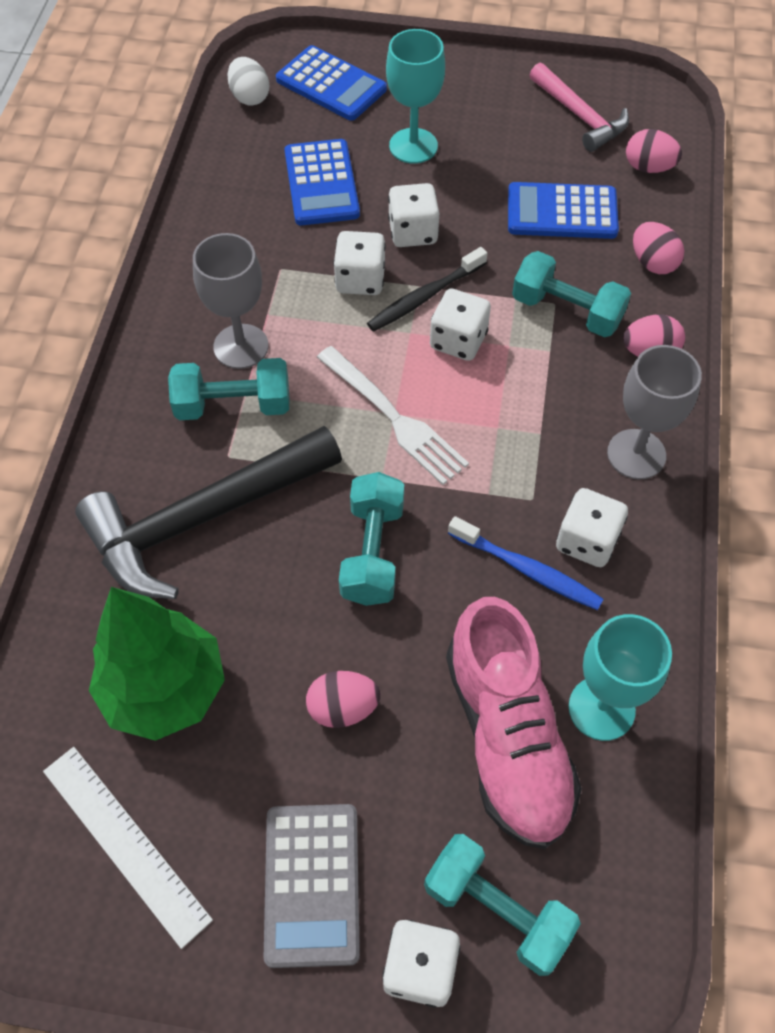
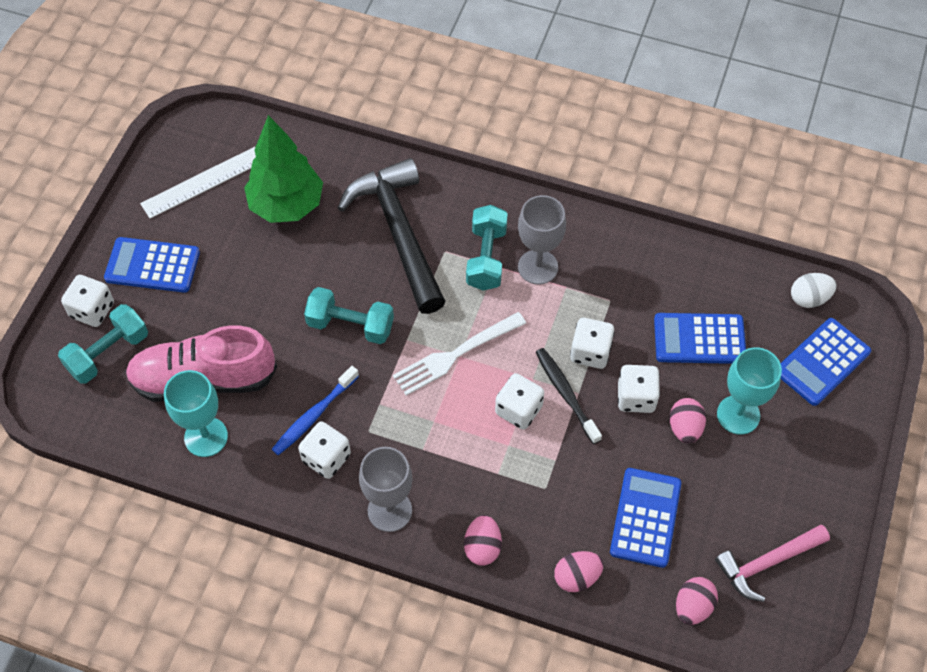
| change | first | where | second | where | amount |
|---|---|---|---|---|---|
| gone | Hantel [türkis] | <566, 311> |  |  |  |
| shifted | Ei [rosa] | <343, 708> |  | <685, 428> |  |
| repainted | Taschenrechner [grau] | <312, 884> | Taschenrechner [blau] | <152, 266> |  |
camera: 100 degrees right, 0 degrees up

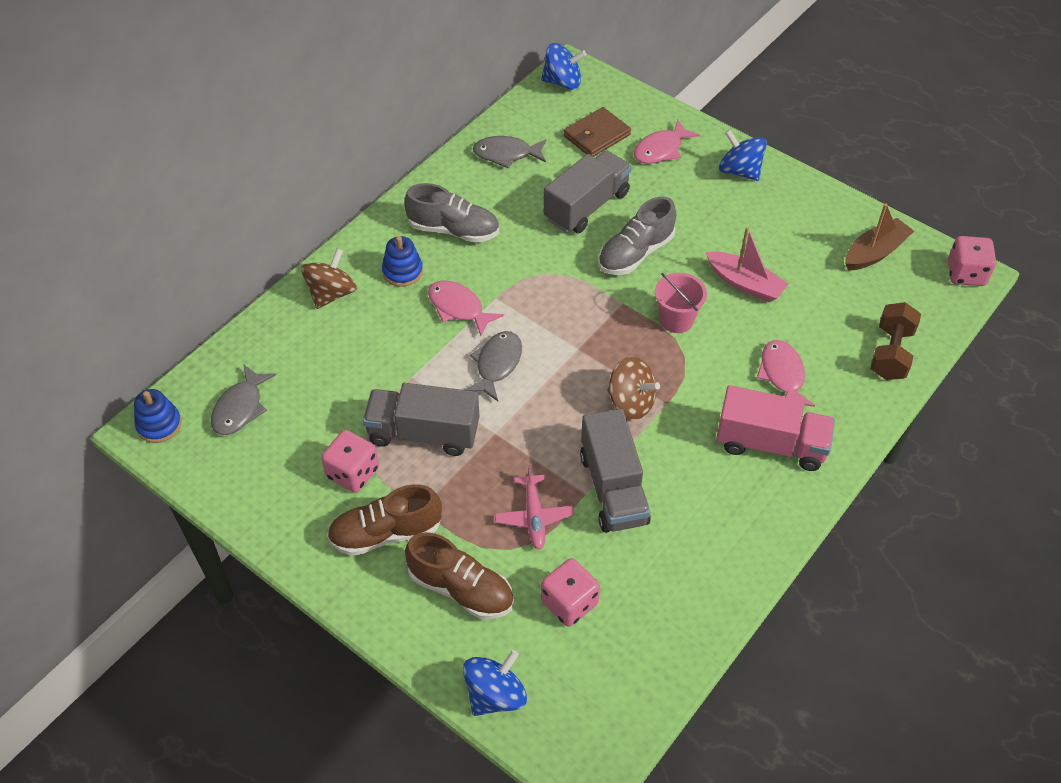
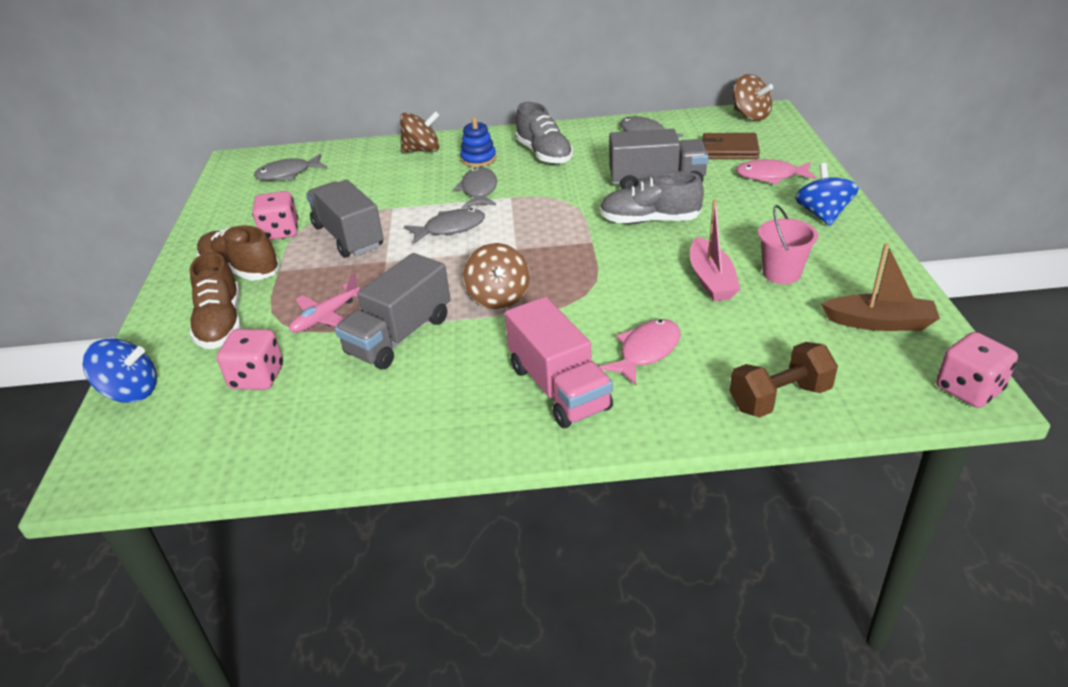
| change | first | where | second | where | amount |
|---|---|---|---|---|---|
| repainted | Kreisel [blau] | <563, 82> | Kreisel [braun] | <750, 116> |  |
| shifted | Eimer [rosa] | <676, 320> |  | <781, 273> |  |
| repainted | Fisch [rosa] | <458, 308> | Fisch [grau] | <479, 190> |  |
| gone | Stapelspielzeug [blau] | <159, 425> |  |  |  |
camera: 50 degrees right, 15 degrees down

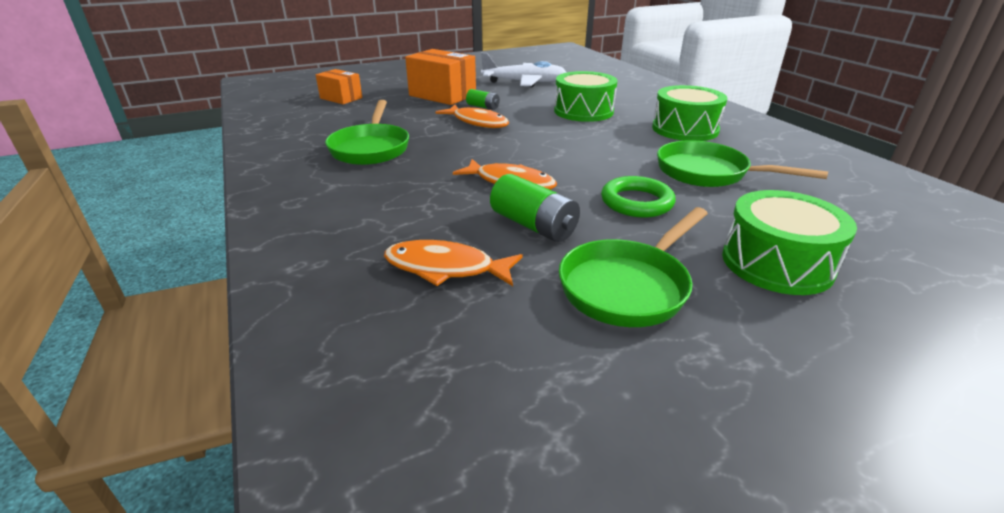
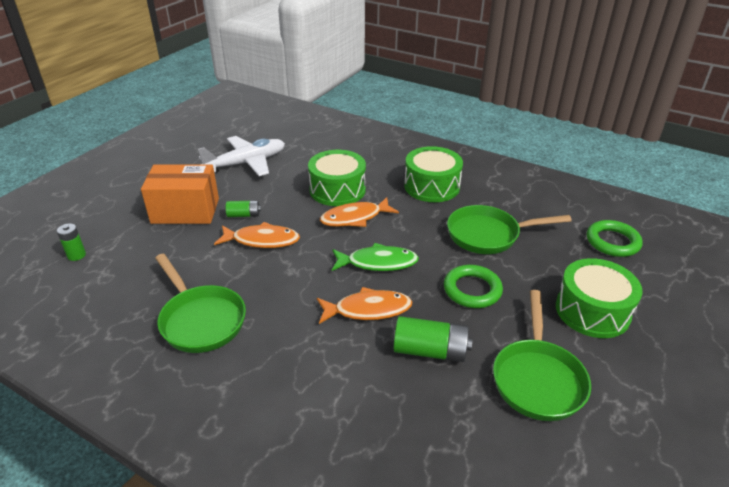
| change | first | where | second | where | amount |
|---|---|---|---|---|---|
| swapped | Schachtel [orange] | <341, 98> | Batterie [grün] | <76, 255> |  |
| shifted | Fisch [orange] | <445, 268> |  | <355, 218> |  |
| new |  |  | Ring [grün] | <612, 242> |  |
| new |  |  | Fisch [grün] | <378, 263> |  |
camera: 35 degrees left, 5 degrees up

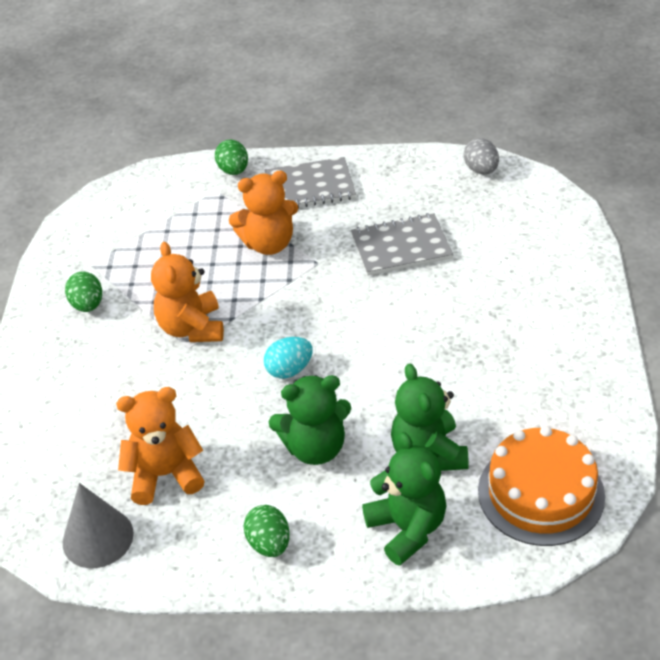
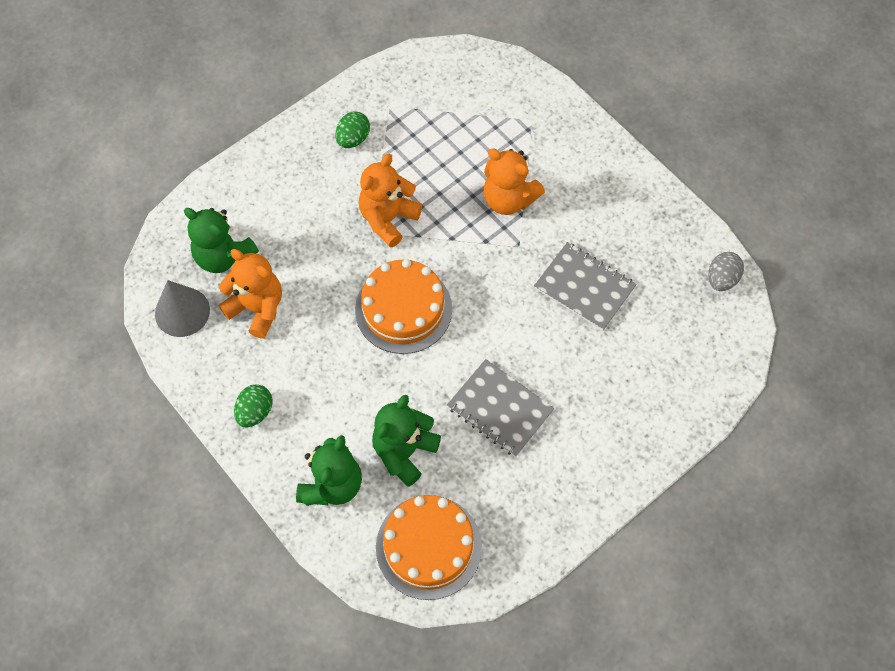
| change | first | where | second | where | amount |
|---|---|---|---|---|---|
| gone | Ei [grün] | <233, 170> |  |  |  |
| shifted | Notizbuch [grau] | <310, 187> |  | <500, 409> |  |
| swapped | Ei [türkis] | <289, 370> | Kuchen [orange] | <403, 309> |  |
| shifted | Teddybär [grün] | <315, 448> |  | <223, 256> |  |
camera: 45 degrees right, 20 degrees up

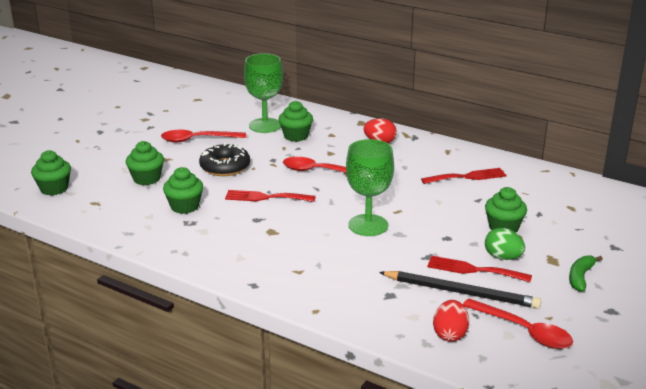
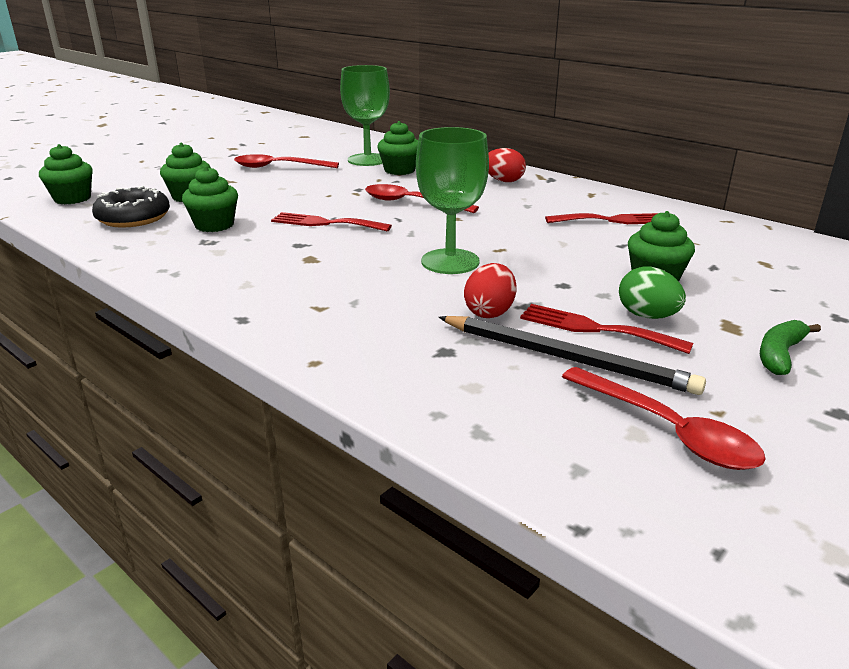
| change | first | where | second | where | amount |
|---|---|---|---|---|---|
| shifted | Donut [schwarz] | <225, 167> |  | <133, 218> |  |
| shifted | Ei [rot] | <450, 334> |  | <489, 312> |  |
camera: 10 degrees right, 0 degrees up

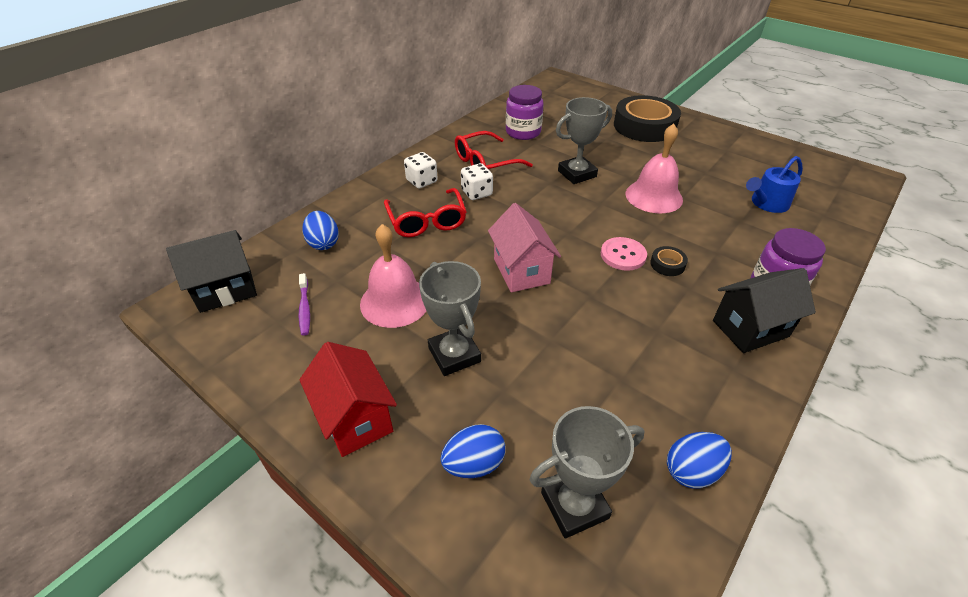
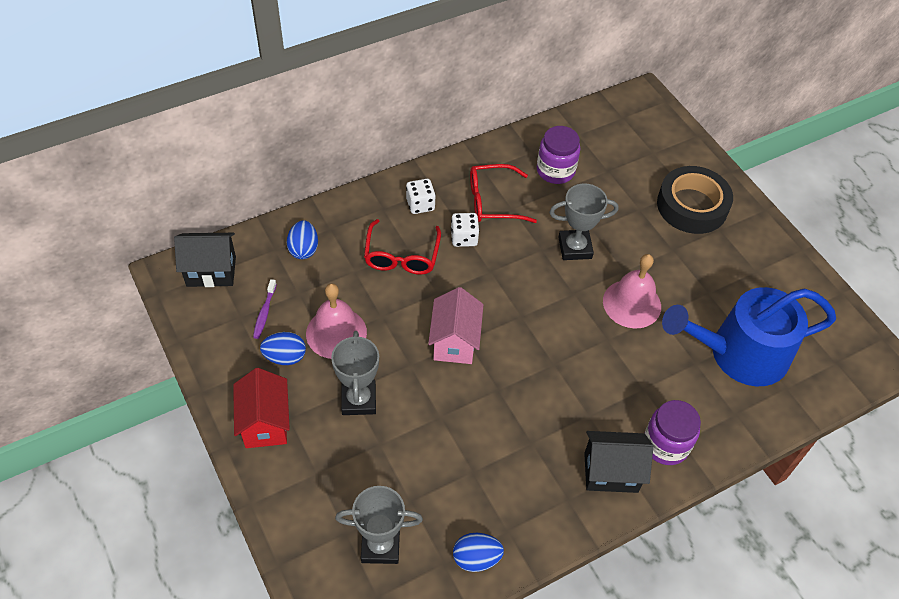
| change | first | where | second | where | amount |
|---|---|---|---|---|---|
| scaled | Gießkanne [blau] | <767, 203> |  | <739, 353> | x2.03 |
| gone | Knopf [rosa] | <623, 255> |  |  |  |
| gone | Klebeband [schwarz] | <667, 264> |  |  |  |
| shifted | Ei [blau] | <474, 464> |  | <285, 357> |  |
camera: 20 degrees right, 10 degrees up

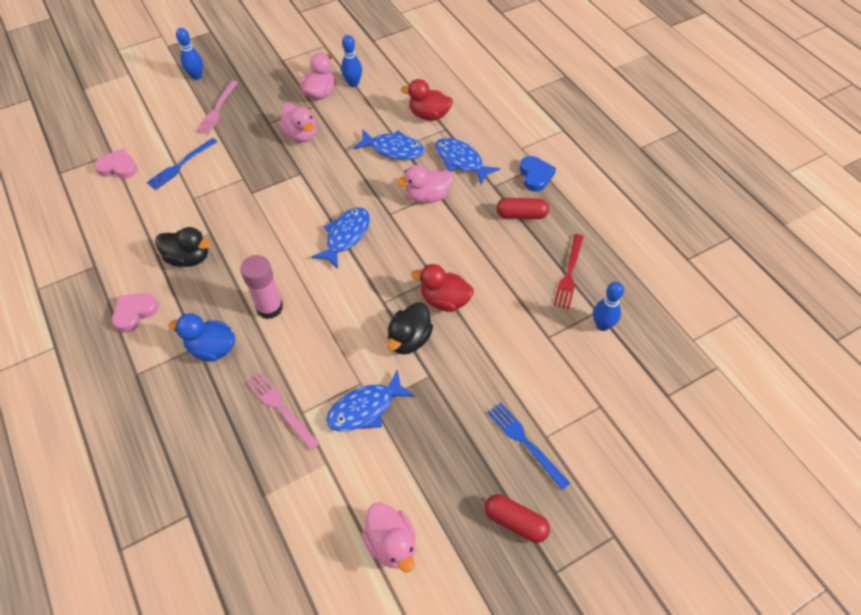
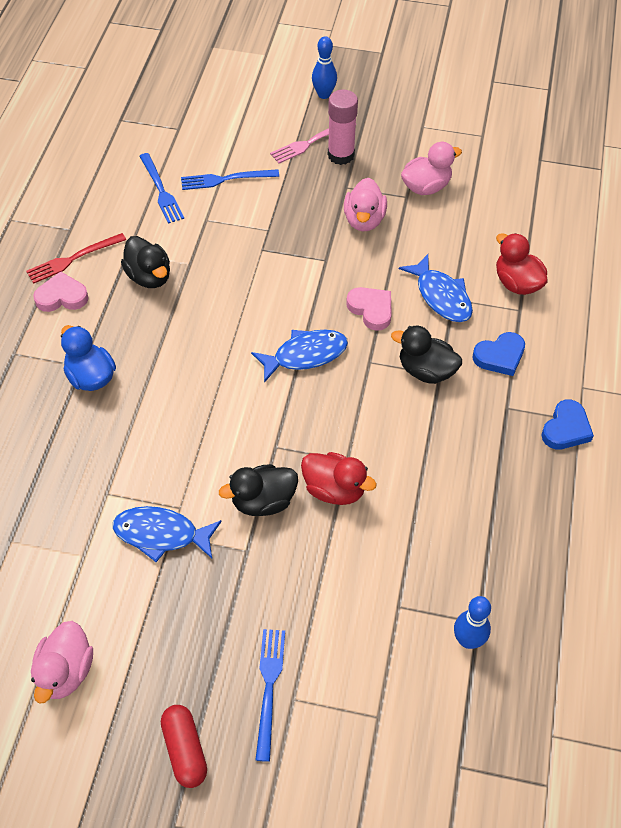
| change | first | where | second | where | amount |
|---|---|---|---|---|---|
| gone | Bowlingkegel [blau] | <353, 83> |  |  |  |
| swapped | Fisch [blau] | <461, 161> | Herz [blau] | <500, 356> |  |
| shifted | Herz [rosa] | <118, 167> |  | <371, 309> |  |
| repainted | Ente [rosa] | <428, 196> | Ente [schwarz] | <426, 371> |  |
| gone | Kapsel [rot] | <521, 215> |  |  |  |
| shifted | Gabel [rot] | <569, 273> |  | <73, 259> |  |
| shifted | Klebestift [rosa] | <269, 308> |  | <341, 155> |  |
| rotated | Ente [rot] | <444, 300> |  | <334, 489> | 150 degrees clockwise |
| gone | Gabel [rosa] | <281, 408> |  |  |  |
| new |  |  | Gabel [blau] | <161, 191> |  |
camera: 40 degrees right, 0 degrees up

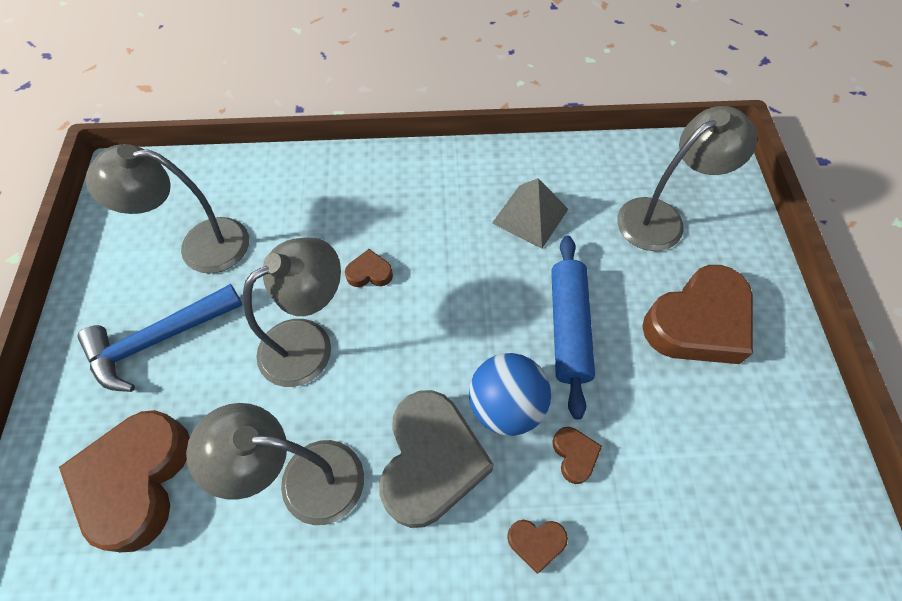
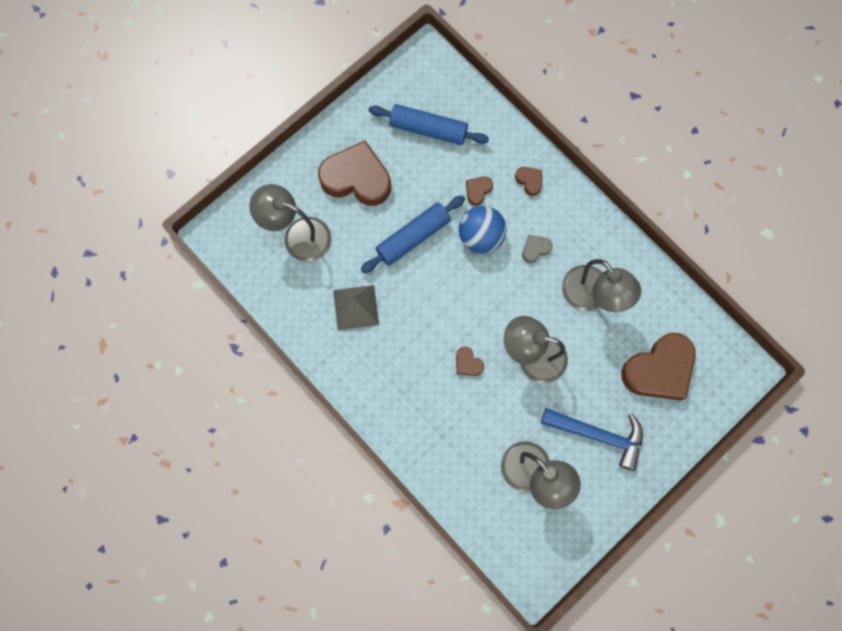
| change | first | where | second | where | amount |
|---|---|---|---|---|---|
| scaled | Herz [grau] | <431, 461> |  | <535, 249> | x0.43 |
| new |  |  | Nudelholz [blau] | <428, 129> |  |
camera: 130 degrees left, 15 degrees up

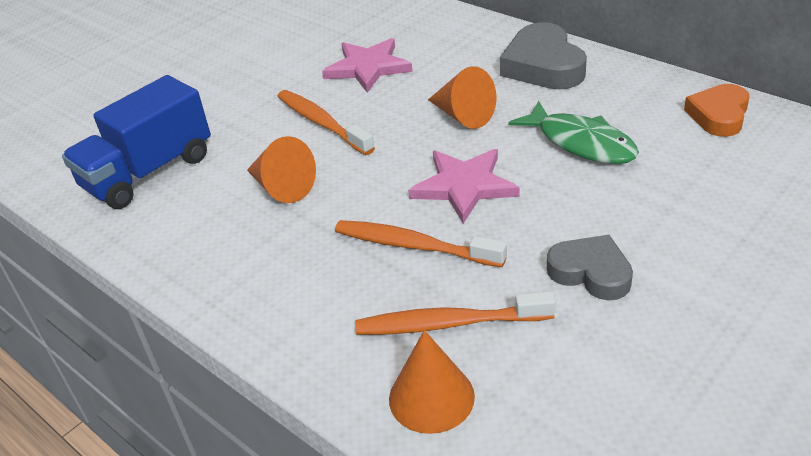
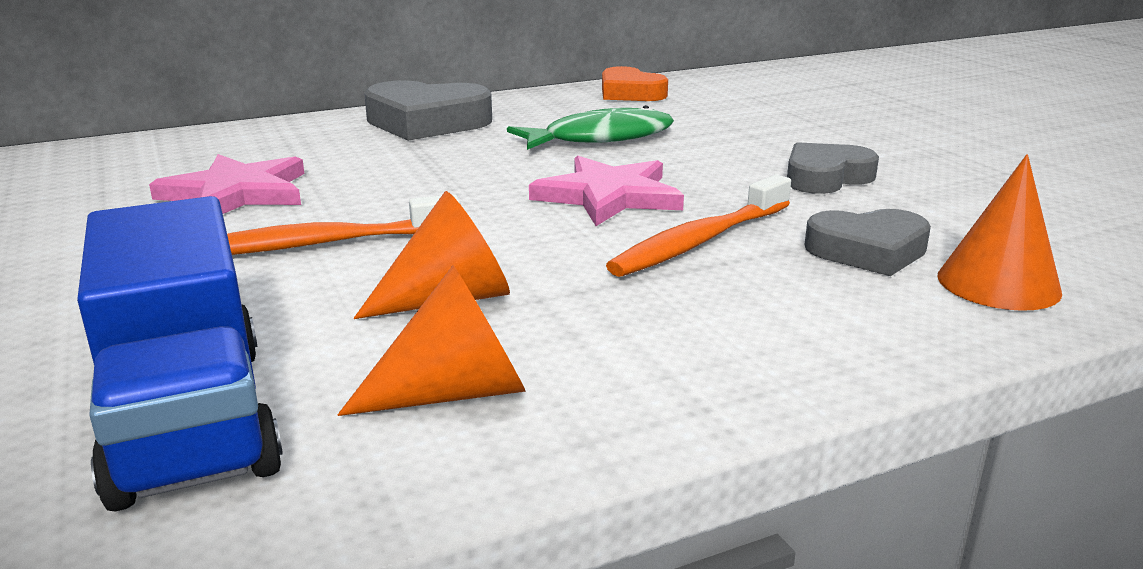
| change | first | where | second | where | amount |
|---|---|---|---|---|---|
| shifted | Kegel [orange] | <463, 115> |  | <454, 392> |  |
| swapped | Zahnbürste [orange] | <448, 323> | Herz [grau] | <868, 251> |  |
camera: 70 degrees left, 15 degrees down

